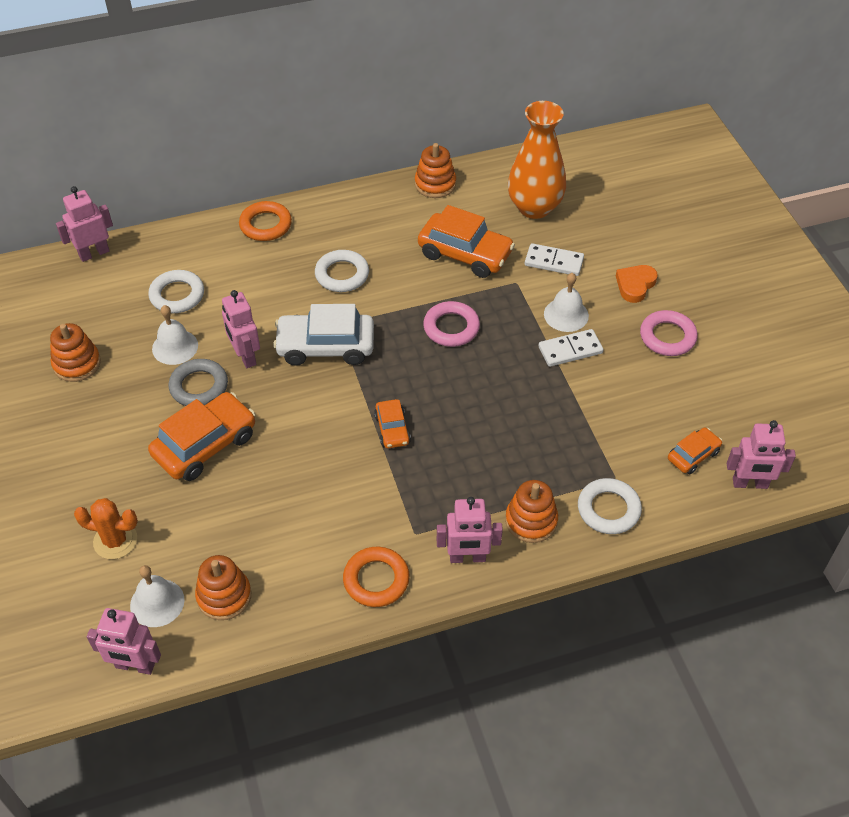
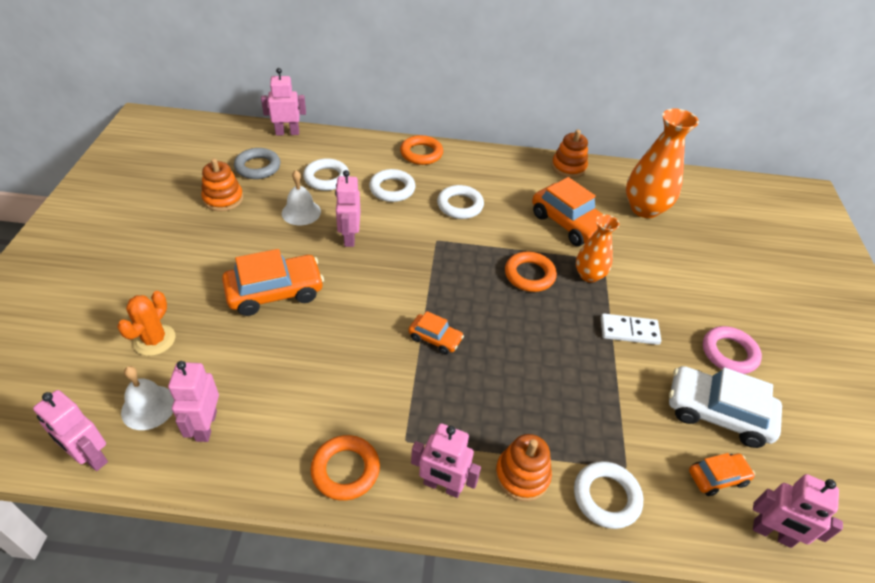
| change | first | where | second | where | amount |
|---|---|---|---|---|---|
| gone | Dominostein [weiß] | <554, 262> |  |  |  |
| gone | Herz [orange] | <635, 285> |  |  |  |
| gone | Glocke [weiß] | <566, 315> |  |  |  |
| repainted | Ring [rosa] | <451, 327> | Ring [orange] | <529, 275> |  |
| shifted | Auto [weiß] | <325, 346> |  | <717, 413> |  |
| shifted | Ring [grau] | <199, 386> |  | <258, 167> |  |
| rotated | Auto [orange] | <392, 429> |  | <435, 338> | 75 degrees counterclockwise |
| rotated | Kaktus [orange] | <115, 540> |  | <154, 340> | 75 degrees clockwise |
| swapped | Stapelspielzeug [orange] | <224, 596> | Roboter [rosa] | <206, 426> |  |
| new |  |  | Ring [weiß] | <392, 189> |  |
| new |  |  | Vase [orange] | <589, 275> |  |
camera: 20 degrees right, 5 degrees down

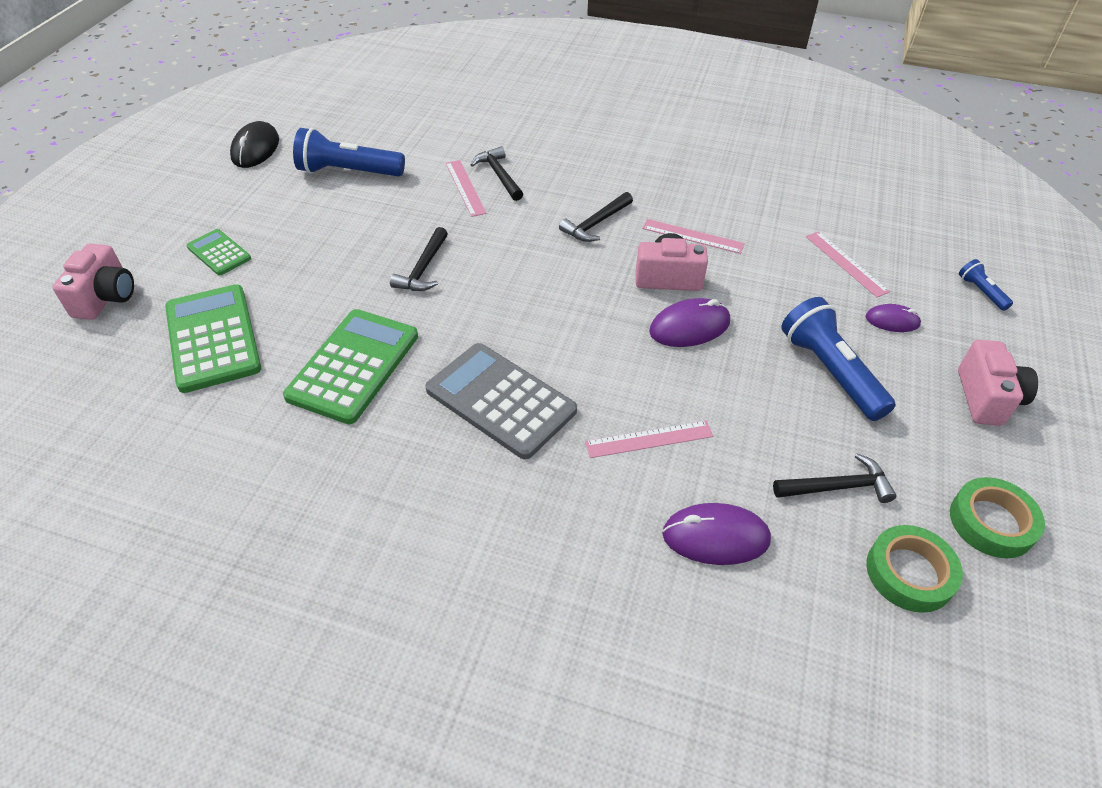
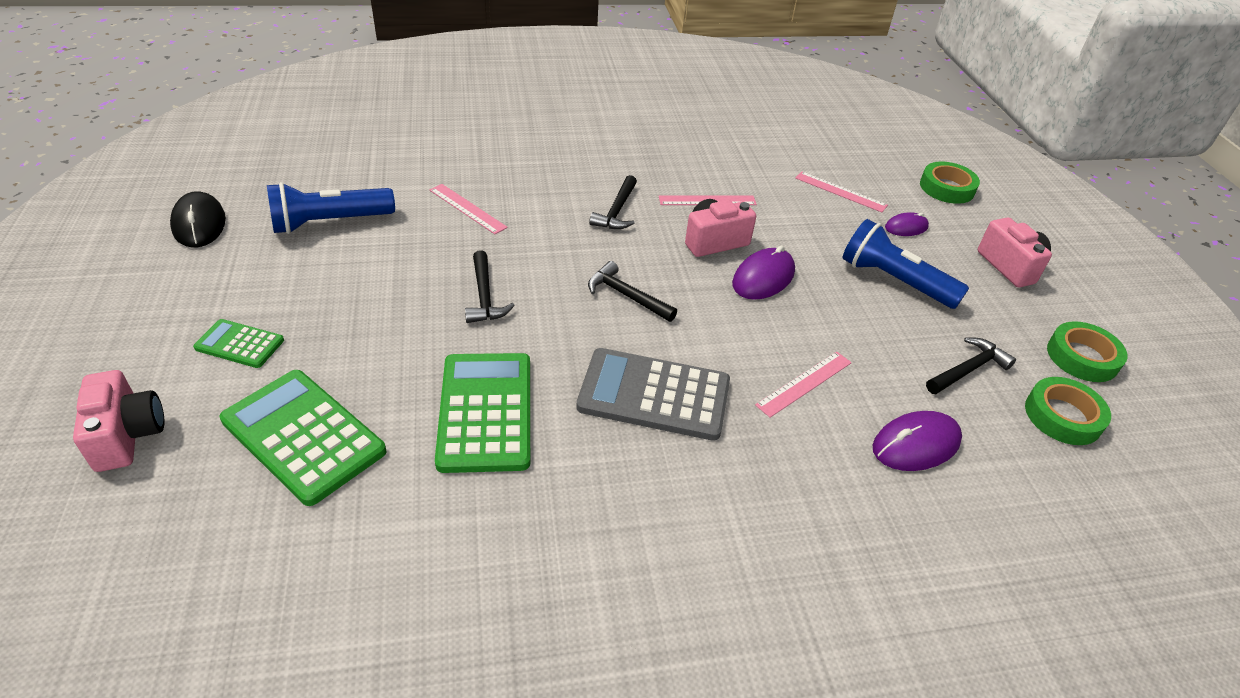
| change | first | where | second | where | amount |
|---|---|---|---|---|---|
| shifted | Hammer [schwarz] | <499, 175> |  | <627, 296> |  |
| swapped | Taschenlampe [blau] | <981, 291> | Klebeband [grün] | <947, 188> |  |
camera: 30 degrees left, 5 degrees down

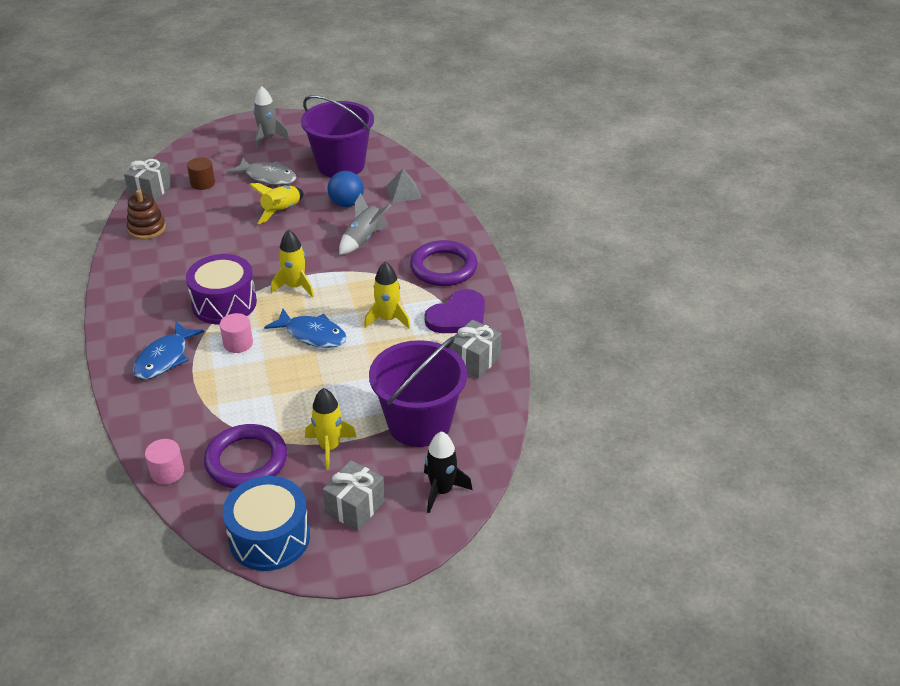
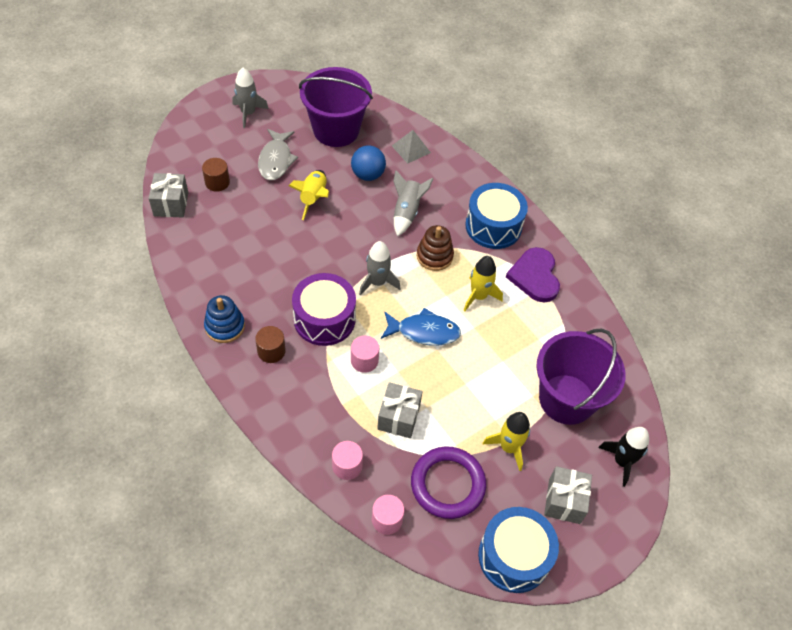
| change | first | where | second | where | amount |
|---|---|---|---|---|---|
| rotated | Fisch [grau] | <268, 177> |  | <276, 160> | 90 degrees clockwise |
| shifted | Stapelspielzeug [braun] | <147, 229> |  | <434, 256> |  |
| repainted | Rakete [gelb] | <295, 287> | Rakete [grau] | <377, 282> |  |
| swapped | Ring [lila] | <443, 267> | Trommel [blau] | <493, 226> |  |
| rotated | Herz [lila] | <458, 316> |  | <535, 276> | 150 degrees clockwise |
| shifted | Geschenk [grau] | <475, 360> |  | <398, 417> |  |
| gone | Fisch [blau] | <165, 358> |  |  |  |
| new |  |  | Stapelspielzeug [blau] | <225, 326> |  |
| new |  |  | Vollzylinder [braun] | <271, 351> |  |
| new |  |  | Vollzylinder [rosa] | <347, 466> |  |
camera: 25 degrees left, 15 degrees up

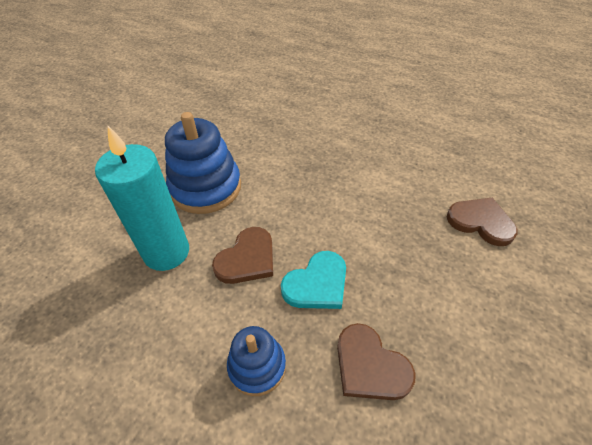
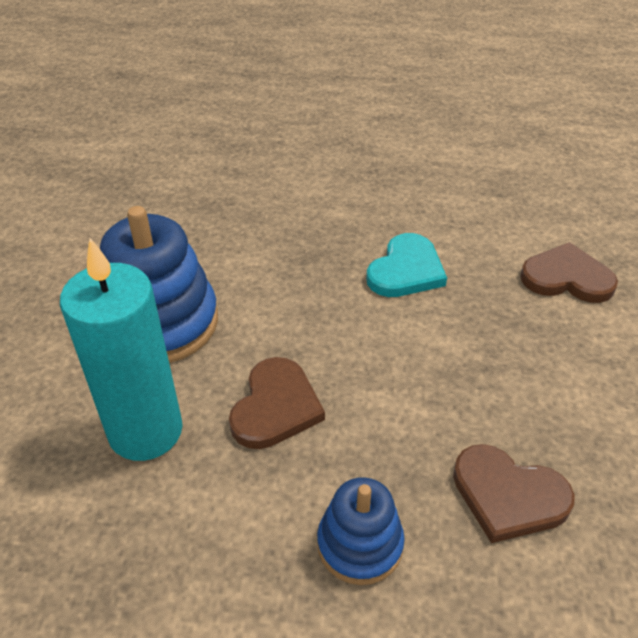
| change | first | where | second | where | amount |
|---|---|---|---|---|---|
| shifted | Herz [türkis] | <317, 284> |  | <406, 270> |  |
camera: 20 degrees left, 5 degrees down

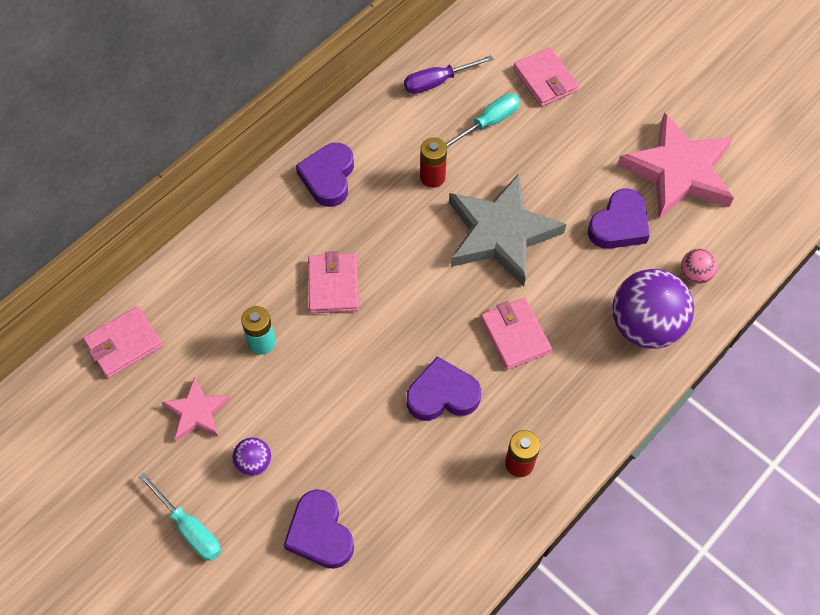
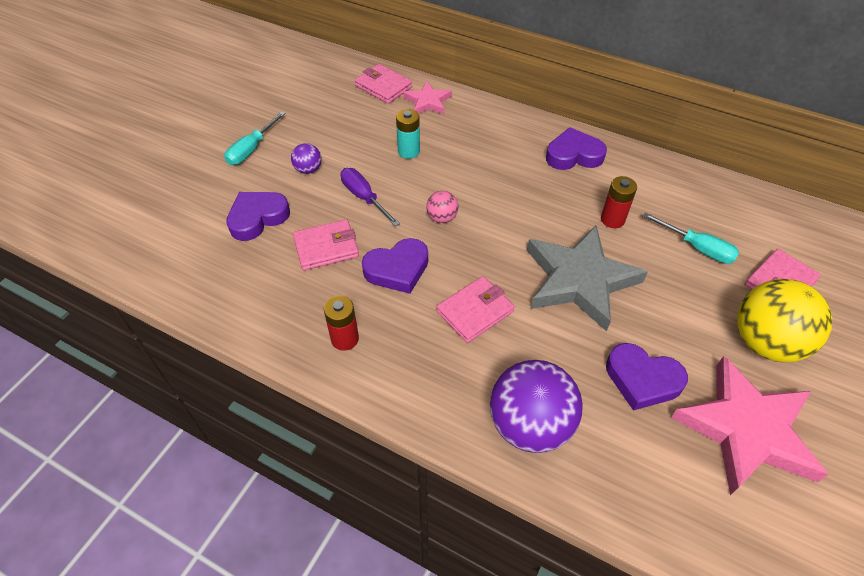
| change | first | where | second | where | amount |
|---|---|---|---|---|---|
| shifted | Schraubenzieher [lila] | <437, 82> |  | <364, 197> |  |
| shifted | Ball [rosa] | <695, 274> |  | <442, 218> |  |
| shifted | Geldbörse [rosa] | <333, 285> |  | <326, 247> |  |
| rotated | Herz [lila] | <442, 394> |  | <397, 269> | 90 degrees clockwise |
| shifted | Stern [rosa] | <197, 412> |  | <428, 102> |  |
| new |  |  | Ball [gelb] | <765, 342> |  |
camera: 75 degrees right, 10 degrees down

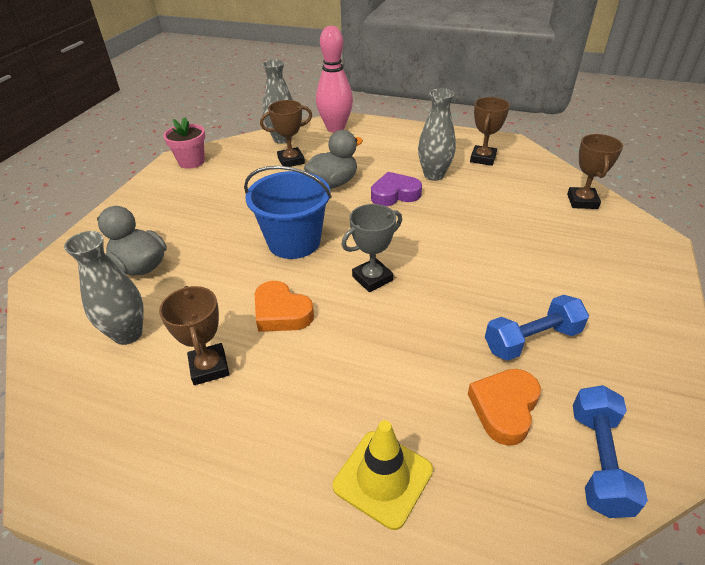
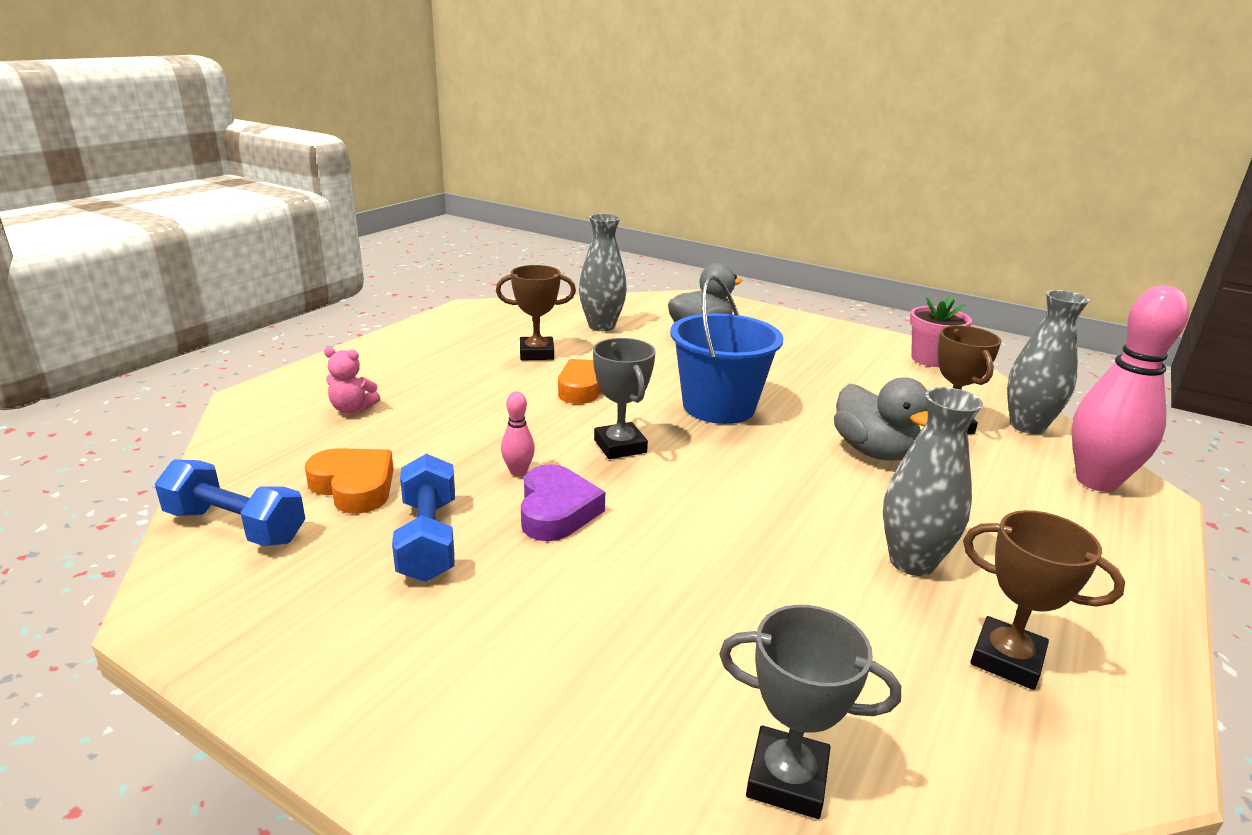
| change | first | where | second | where | amount |
|---|---|---|---|---|---|
| repainted | Pokal [braun] | <582, 201> | Pokal [grau] | <787, 778> |  |
| shifted | Herz [lila] | <394, 194> |  | <556, 511> |  |
| swapped | Leitkegel [gelb] | <383, 478> | Teddybär [rosa] | <352, 409> |  |
| new |  |  | Bowlingkegel [rosa] | <518, 472> |  |
camera: 100 degrees right, 15 degrees down

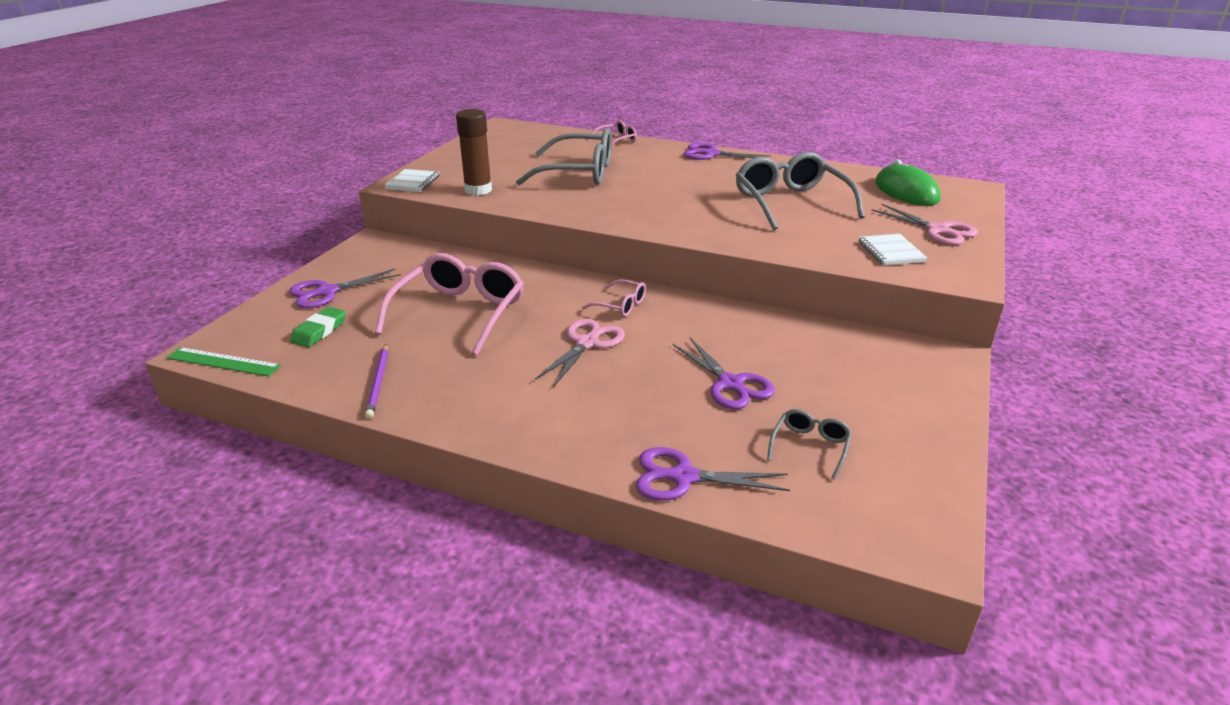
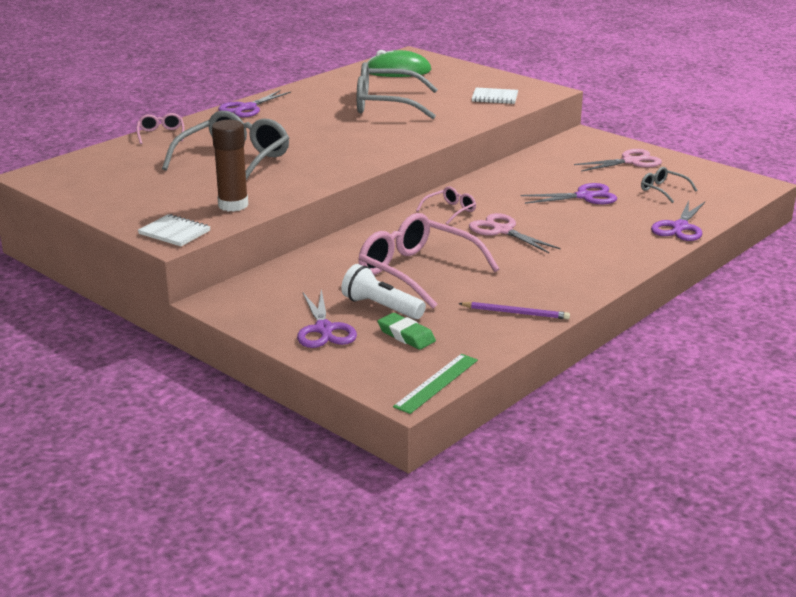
| change | first | where | second | where | amount |
|---|---|---|---|---|---|
| shifted | Schere [rosa] | <938, 230> |  | <631, 161> |  |
| new |  |  | Taschenlampe [weiß] | <381, 307> |  |
camera: 70 degrees left, 5 degrees down

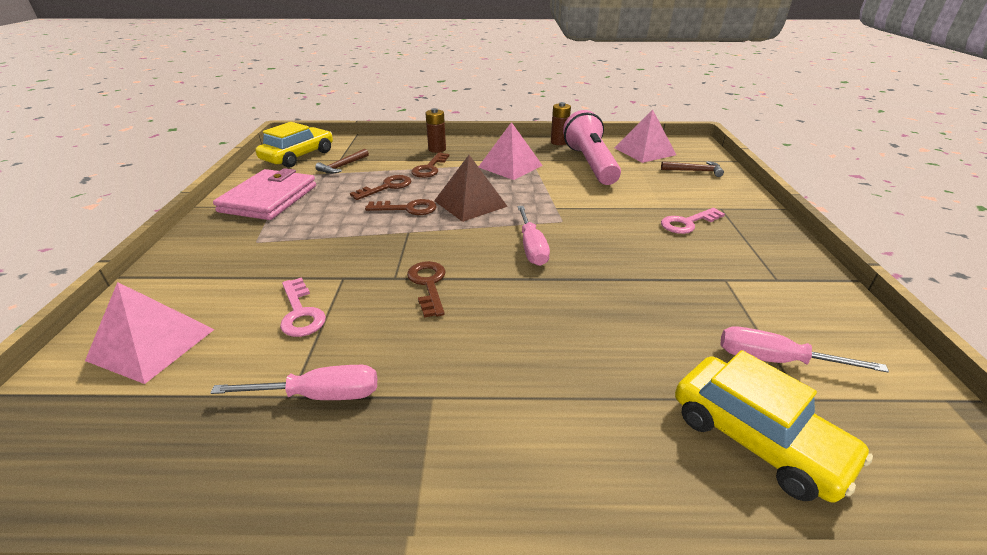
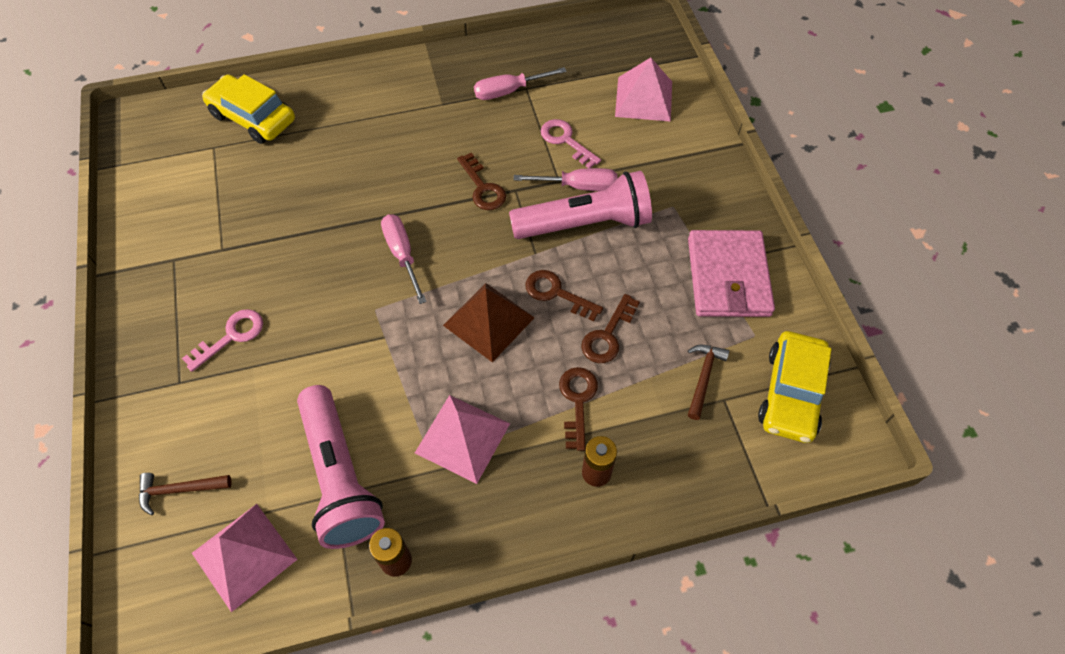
| change | first | where | second | where | amount |
|---|---|---|---|---|---|
| rotated | Schlüssel [braun] | <408, 209> |  | <556, 293> | 45 degrees clockwise |
| shifted | Schraubenzieher [rosa] | <773, 360> |  | <579, 186> |  |
| new |  |  | Taschenlampe [rosa] | <584, 223> |  |
camera: 165 degrees right, 25 degrees up

